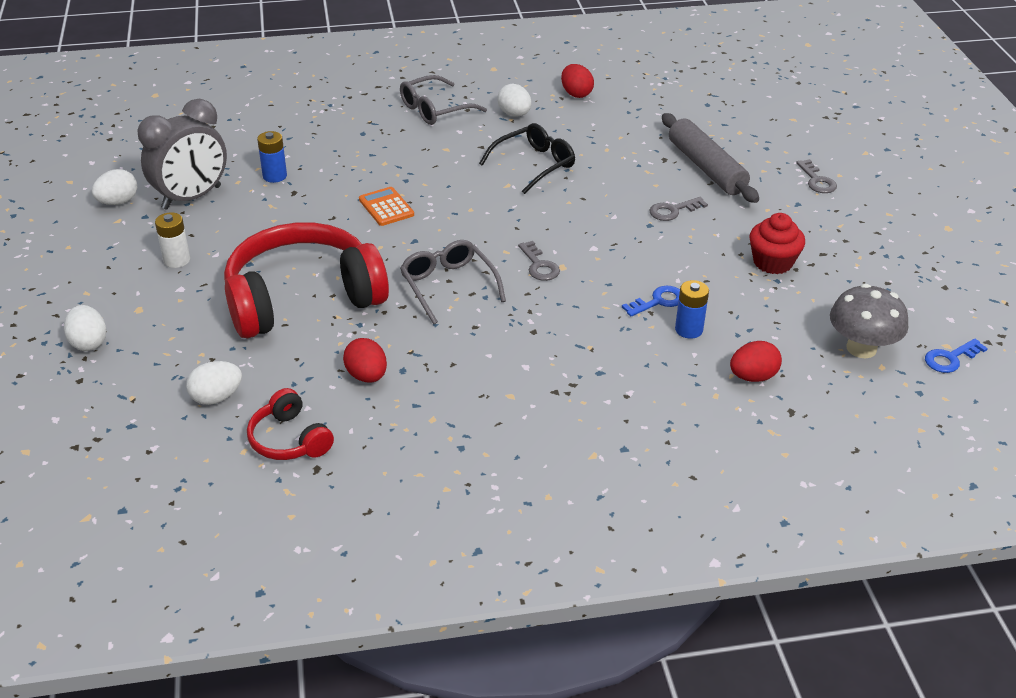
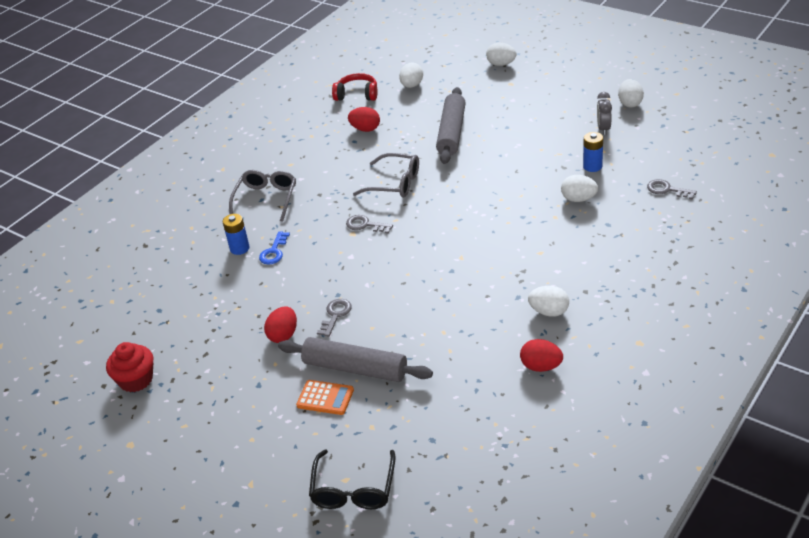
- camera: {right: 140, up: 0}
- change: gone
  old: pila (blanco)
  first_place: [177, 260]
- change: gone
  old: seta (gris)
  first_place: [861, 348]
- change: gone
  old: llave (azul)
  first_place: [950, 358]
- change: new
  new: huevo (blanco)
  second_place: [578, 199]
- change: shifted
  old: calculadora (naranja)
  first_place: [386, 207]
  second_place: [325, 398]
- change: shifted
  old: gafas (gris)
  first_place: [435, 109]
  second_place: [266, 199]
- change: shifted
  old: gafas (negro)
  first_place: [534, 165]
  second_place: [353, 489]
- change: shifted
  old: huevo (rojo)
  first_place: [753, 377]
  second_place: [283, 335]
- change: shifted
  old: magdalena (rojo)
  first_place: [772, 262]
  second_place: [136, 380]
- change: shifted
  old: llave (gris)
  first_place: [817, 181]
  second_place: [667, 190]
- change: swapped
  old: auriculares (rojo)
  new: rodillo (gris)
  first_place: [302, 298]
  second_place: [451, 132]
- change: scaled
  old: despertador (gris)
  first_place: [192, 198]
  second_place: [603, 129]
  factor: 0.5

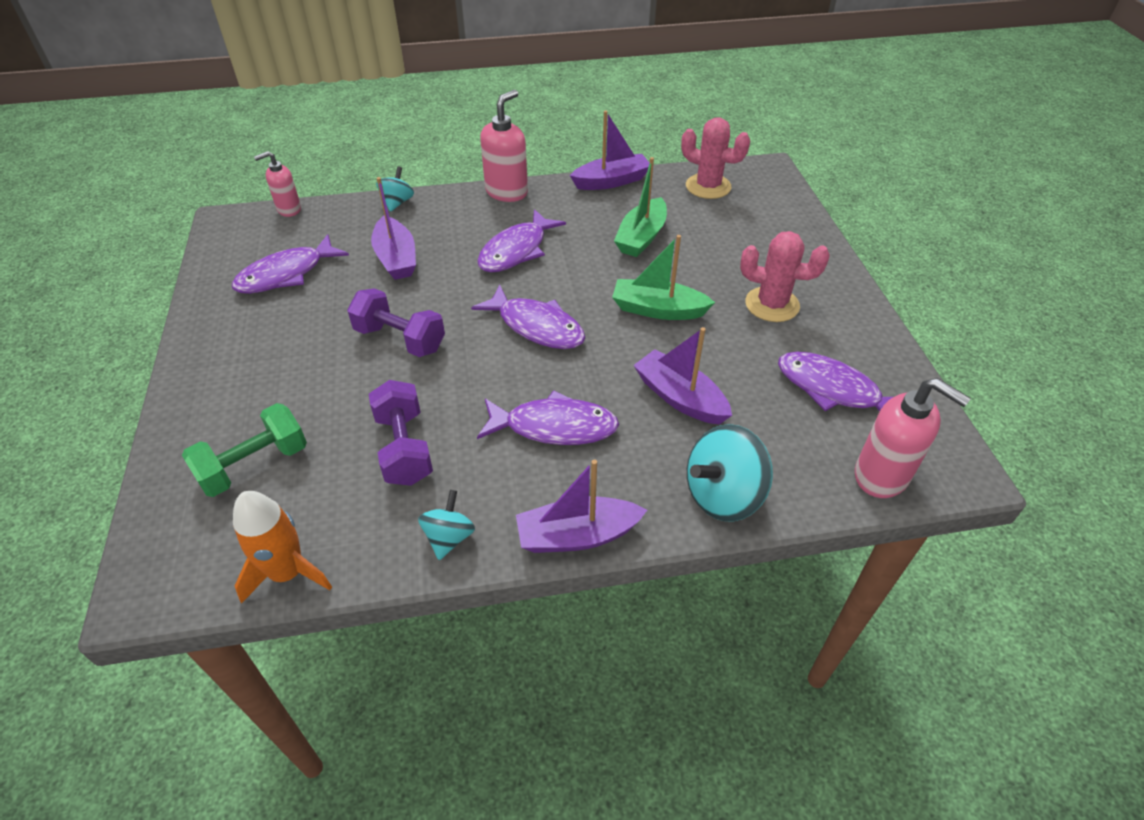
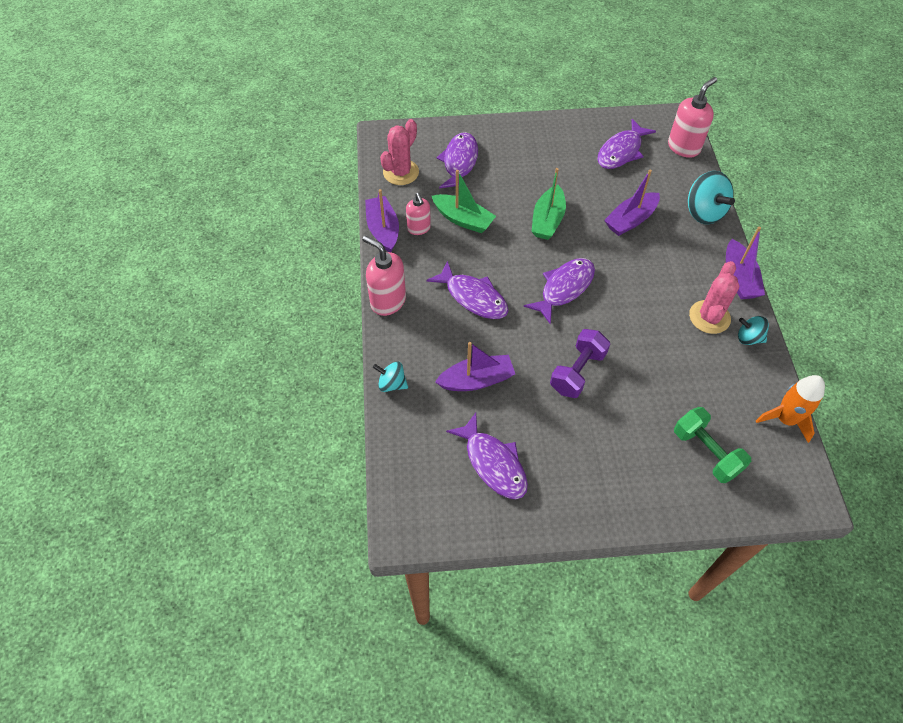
- camera: {right: -85, up: 10}
- change: gone
  old: mancuerna (morado)
  first_place: [404, 448]
- change: shifted
  old: dispensador de jabón (rosa)
  first_place: [289, 209]
  second_place: [419, 228]
- change: shifted
  old: pez (morado)
  first_place: [554, 427]
  second_place: [459, 162]
- change: shifted
  old: cactus (rosa)
  first_place: [772, 304]
  second_place: [709, 317]

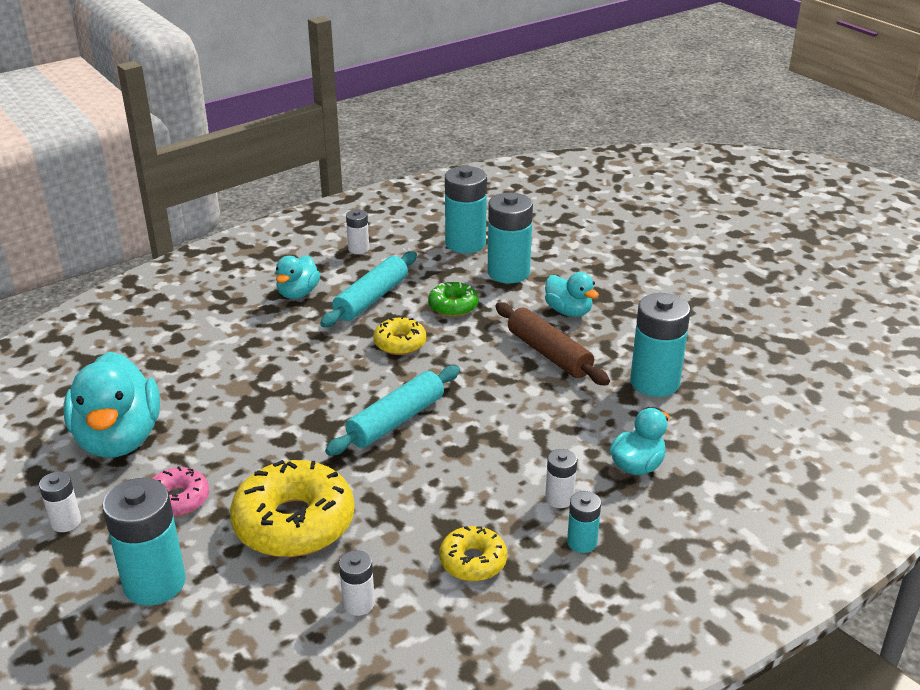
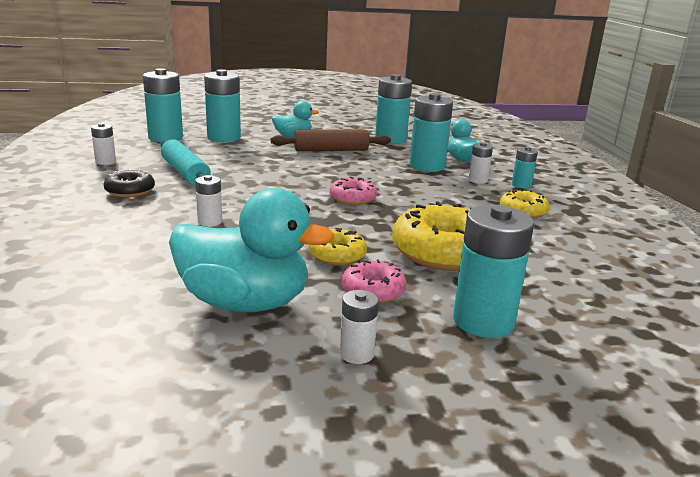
- camera: {right: -65, up: -10}
- change: gone
  old: rosquilla (verde)
  first_place: [453, 306]
- change: new
  new: pila (turquesa)
  second_place: [427, 166]
- change: shifted
  old: pila (blanco)
  first_place: [358, 603]
  second_place: [210, 222]
- change: shifted
  old: rosquilla (amarillo)
  first_place: [400, 343]
  second_place: [337, 255]
- change: swapped
  old: pato (turquesa)
  new: rosquilla (negro)
  first_place: [298, 293]
  second_place: [130, 191]
- change: swapped
  old: rodillo (turquesa)
  new: rosquilla (rosa)
  first_place: [396, 420]
  second_place: [352, 198]

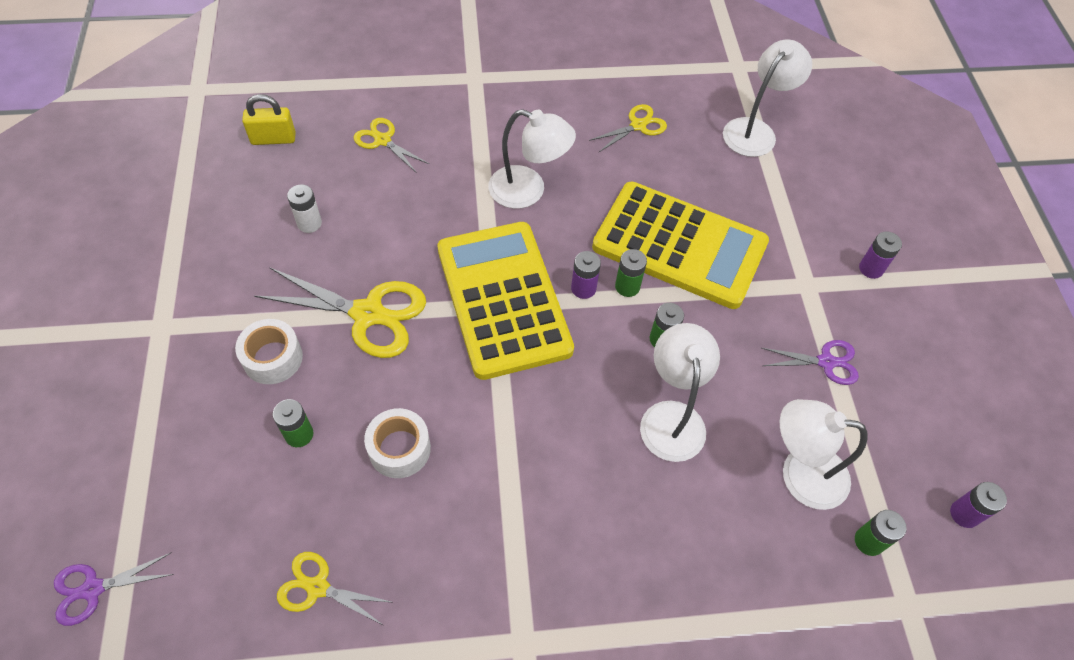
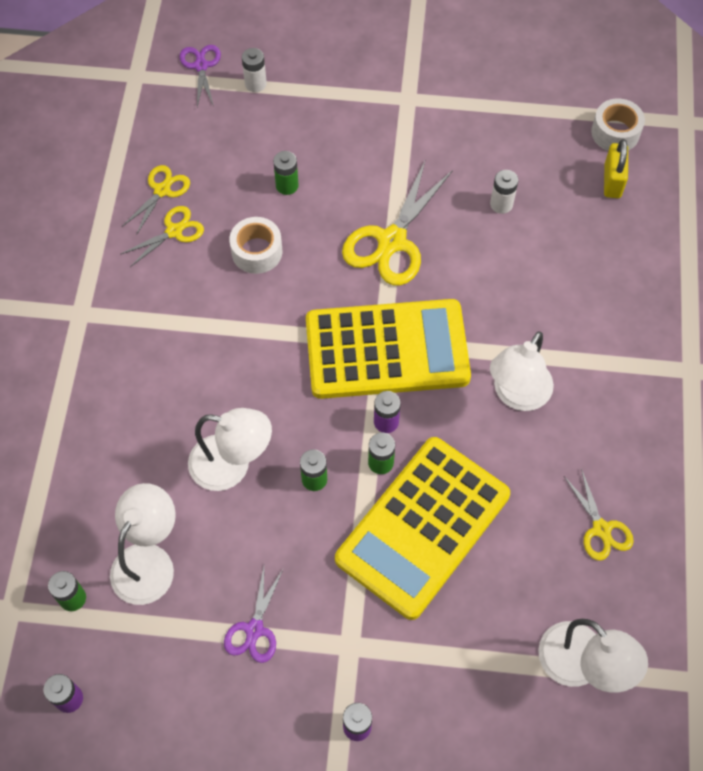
- camera: {right: 105, up: 5}
- change: new
  new: pila (blanco)
  second_place: [255, 84]
- change: shifted
  old: cinta adhesiva (blanco)
  first_place: [273, 358]
  second_place: [615, 132]
- change: shifted
  old: tijeras (amarillo)
  first_place: [382, 140]
  second_place: [174, 231]

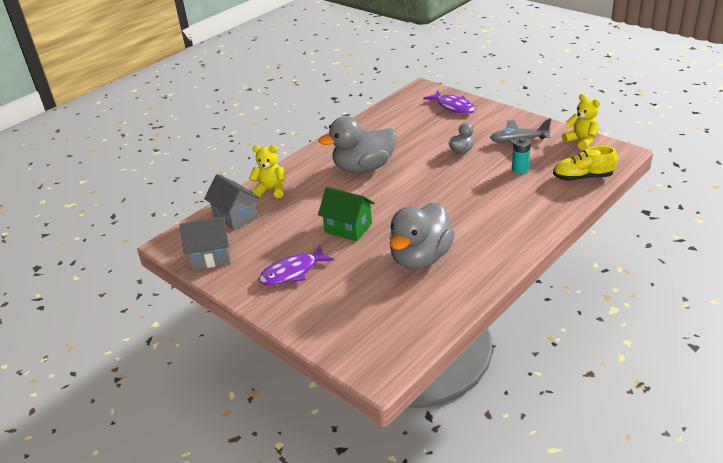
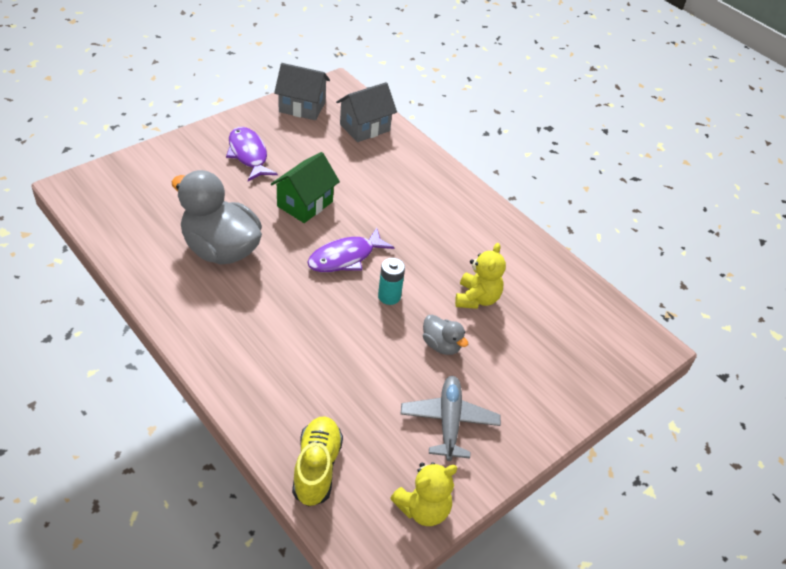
- camera: {right: 90, up: 10}
- change: gone
  old: pato (gris)
  first_place: [364, 168]
- change: shifted
  old: osito (amarillo)
  first_place: [271, 190]
  second_place: [477, 298]
- change: shifted
  old: pez (morado)
  first_place: [453, 106]
  second_place: [345, 257]
- change: shifted
  old: pila (turquesa)
  first_place: [520, 169]
  second_place: [389, 296]
- change: rotated
  old: casa (gris)
  first_place: [211, 257]
  second_place: [302, 107]
  degrees: -75

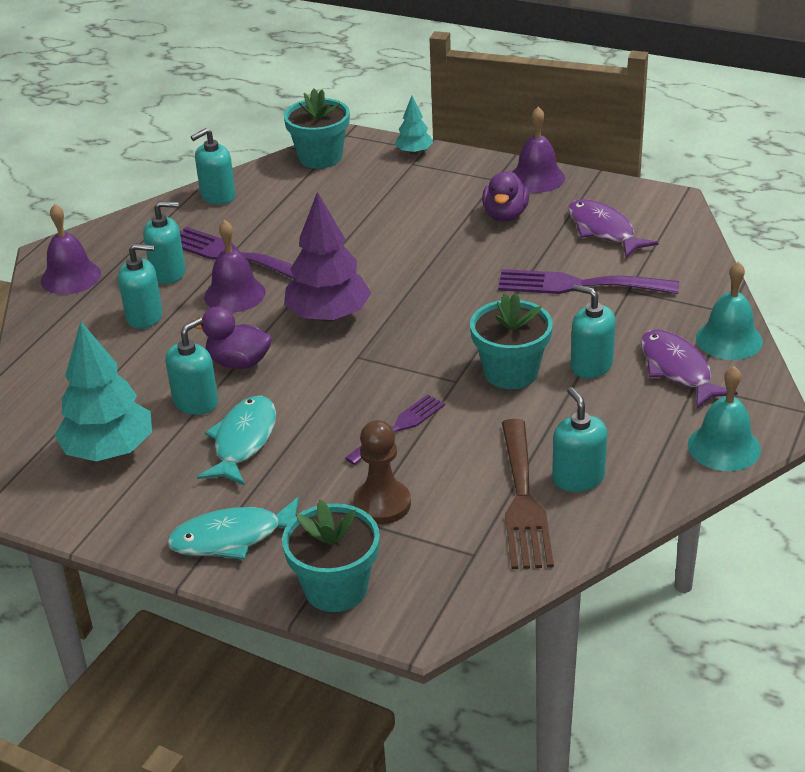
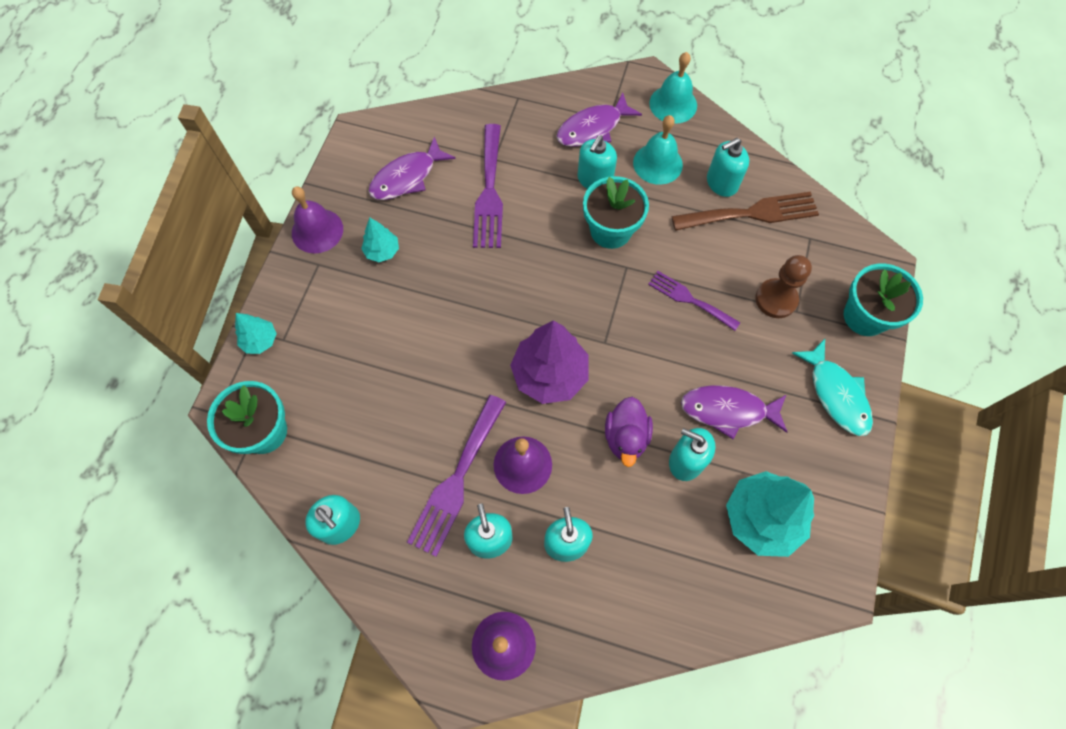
- camera: {right: -100, up: 30}
- change: shifted
  old: campana (turquesa)
  first_place: [729, 339]
  second_place: [657, 163]
- change: swapped
  old: pato (morado)
  new: árbol (turquesa)
  first_place: [505, 215]
  second_place: [382, 251]
- change: repainted
  old: pez (turquesa)
  new: pez (morado)
  first_place: [243, 441]
  second_place: [728, 410]

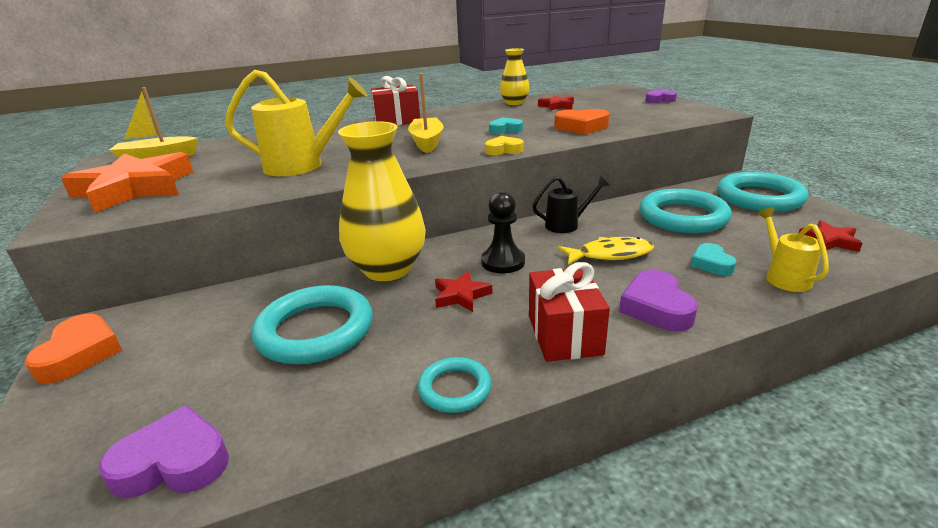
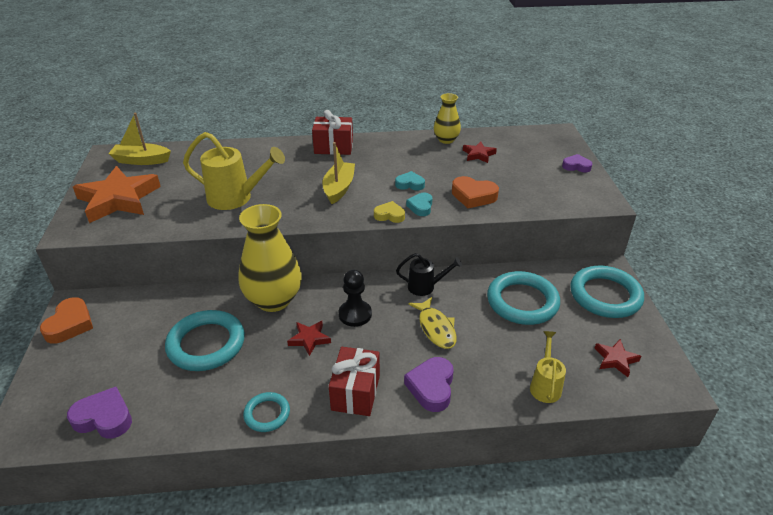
- camera: {right: 15, up: 10}
- change: shifted
  old: corazón (turquesa)
  first_place: [711, 264]
  second_place: [420, 207]
- change: rotated
  old: pez (amarillo)
  first_place: [610, 255]
  second_place: [436, 328]
  degrees: 60

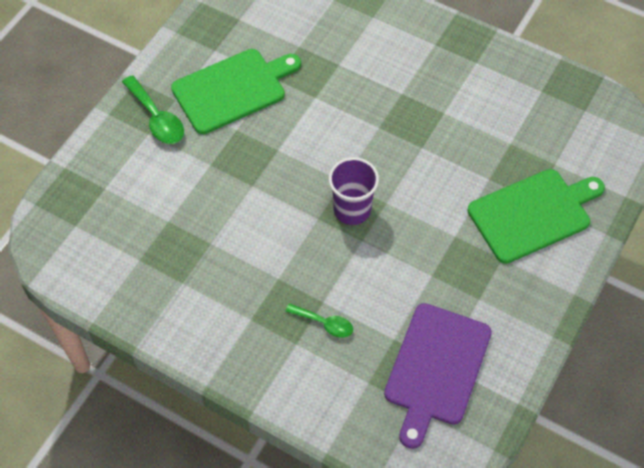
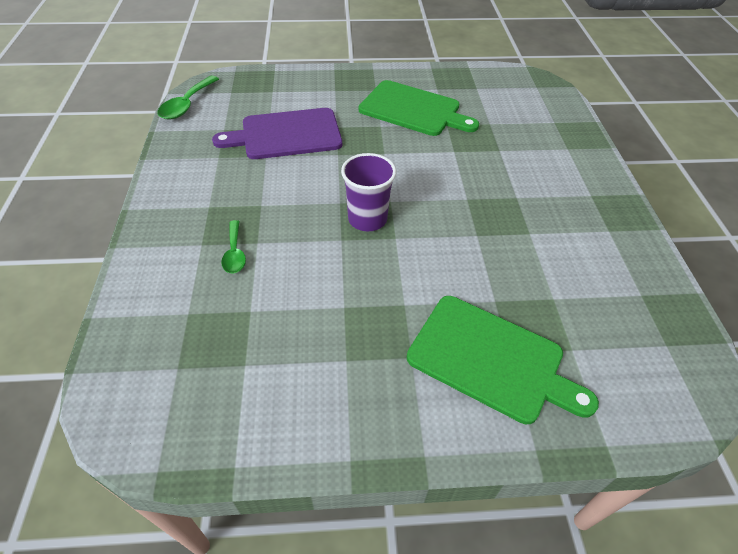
- camera: {right: 55, up: -10}
- change: shifted
  old: cuchara (verde)
  first_place: [157, 118]
  second_place: [187, 105]
- change: shifted
  old: tabla de cortar (morado)
  first_place: [436, 368]
  second_place: [286, 134]

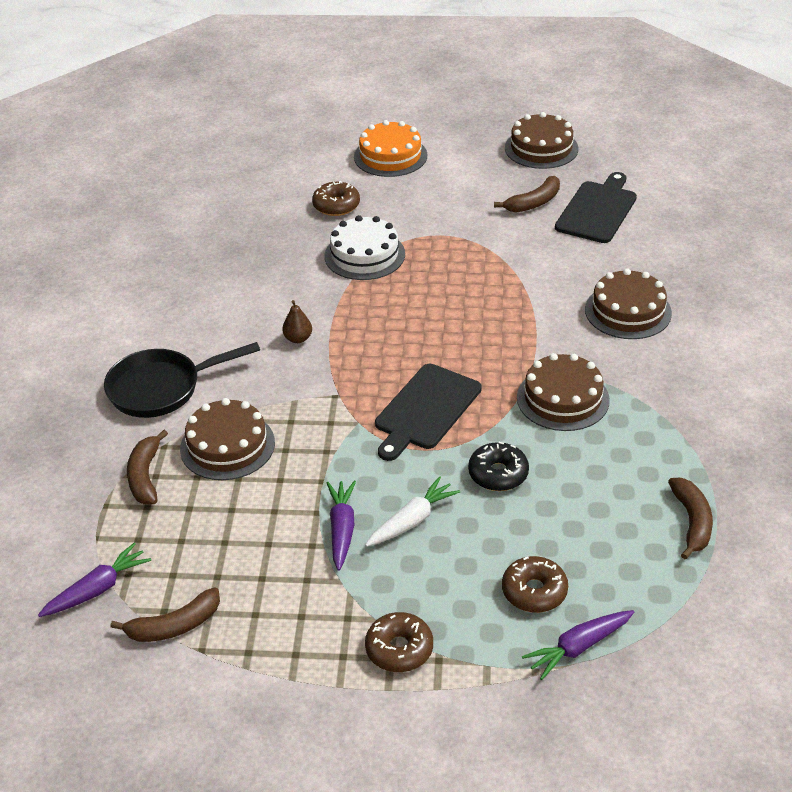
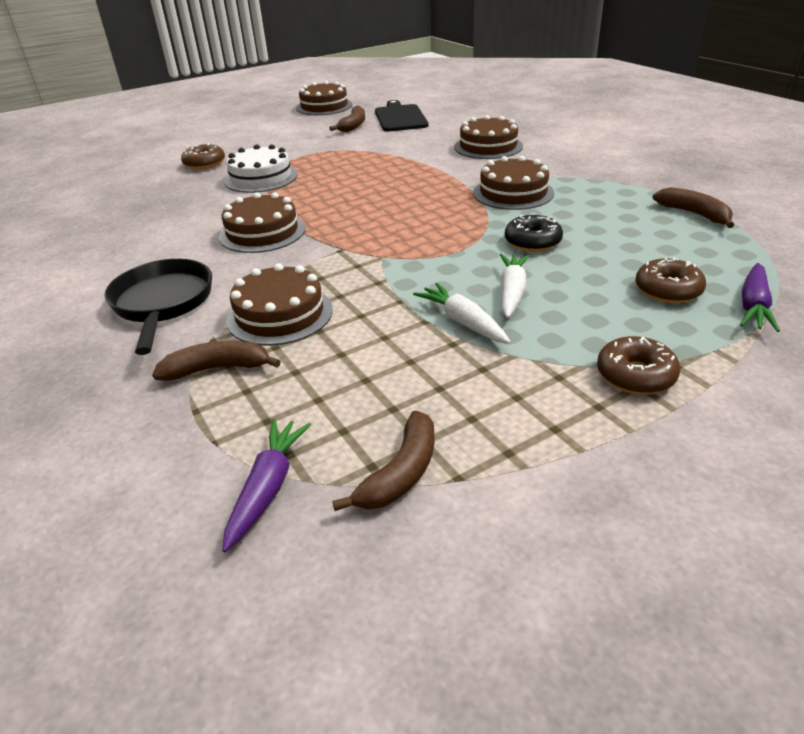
- camera: {right: -35, up: -5}
- change: gone
  old: tarta (naranja)
  first_place: [390, 156]
- change: gone
  old: tabla de cortar (negro)
  first_place: [426, 410]
- change: swapped
  old: pera (marrón)
  new: tarta (marrón)
  first_place: [298, 339]
  second_place: [262, 232]
- change: repainted
  old: zanahoria (morado)
  new: zanahoria (blanco)
  first_place: [342, 529]
  second_place: [463, 322]
- change: rotated
  old: sartén (negro)
  first_place: [161, 388]
  second_place: [163, 304]
  degrees: 135
- change: rotated
  old: plátano (marrón)
  first_place: [145, 476]
  second_place: [217, 369]
  degrees: 120

